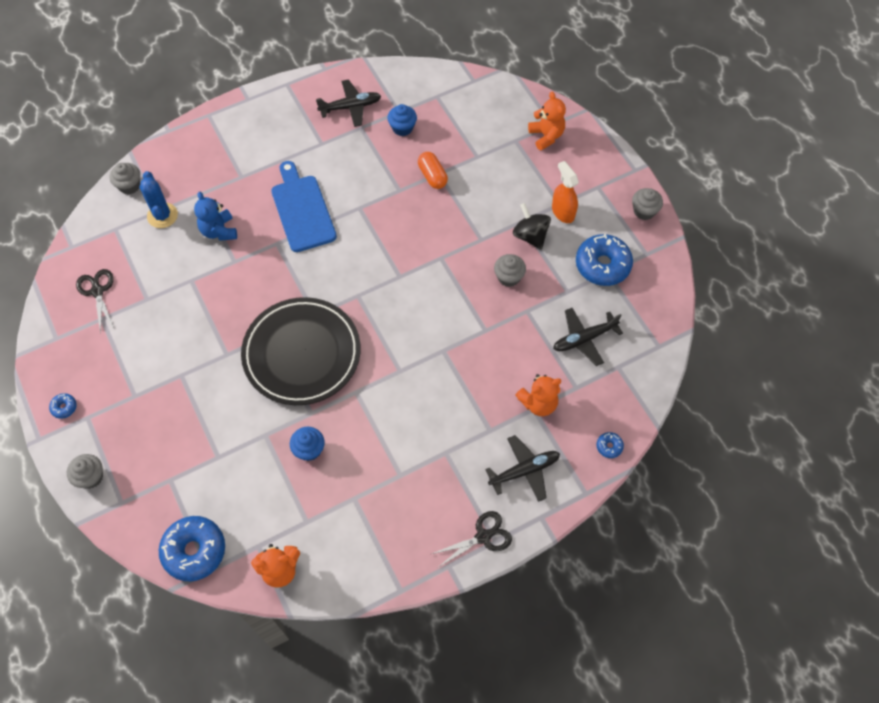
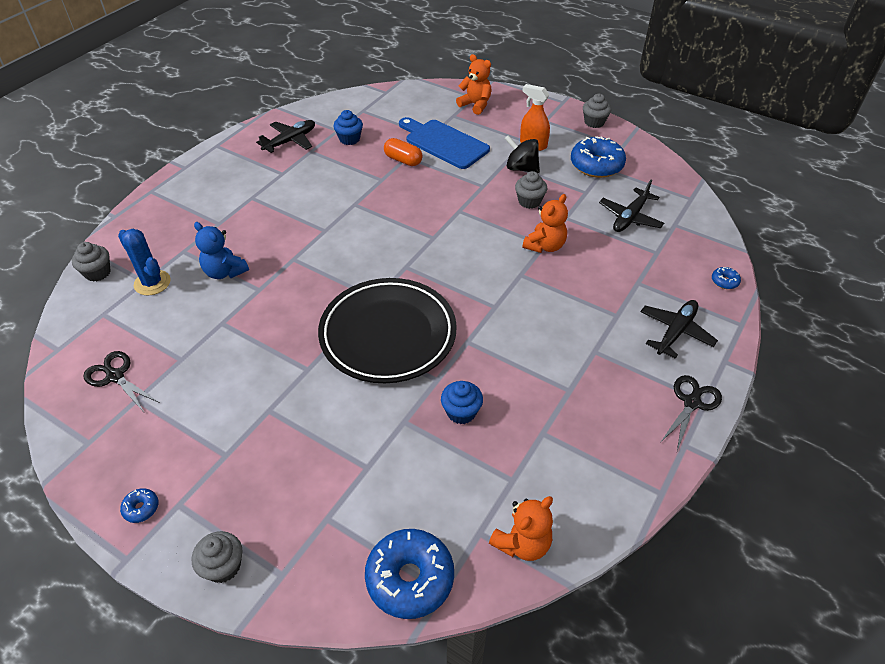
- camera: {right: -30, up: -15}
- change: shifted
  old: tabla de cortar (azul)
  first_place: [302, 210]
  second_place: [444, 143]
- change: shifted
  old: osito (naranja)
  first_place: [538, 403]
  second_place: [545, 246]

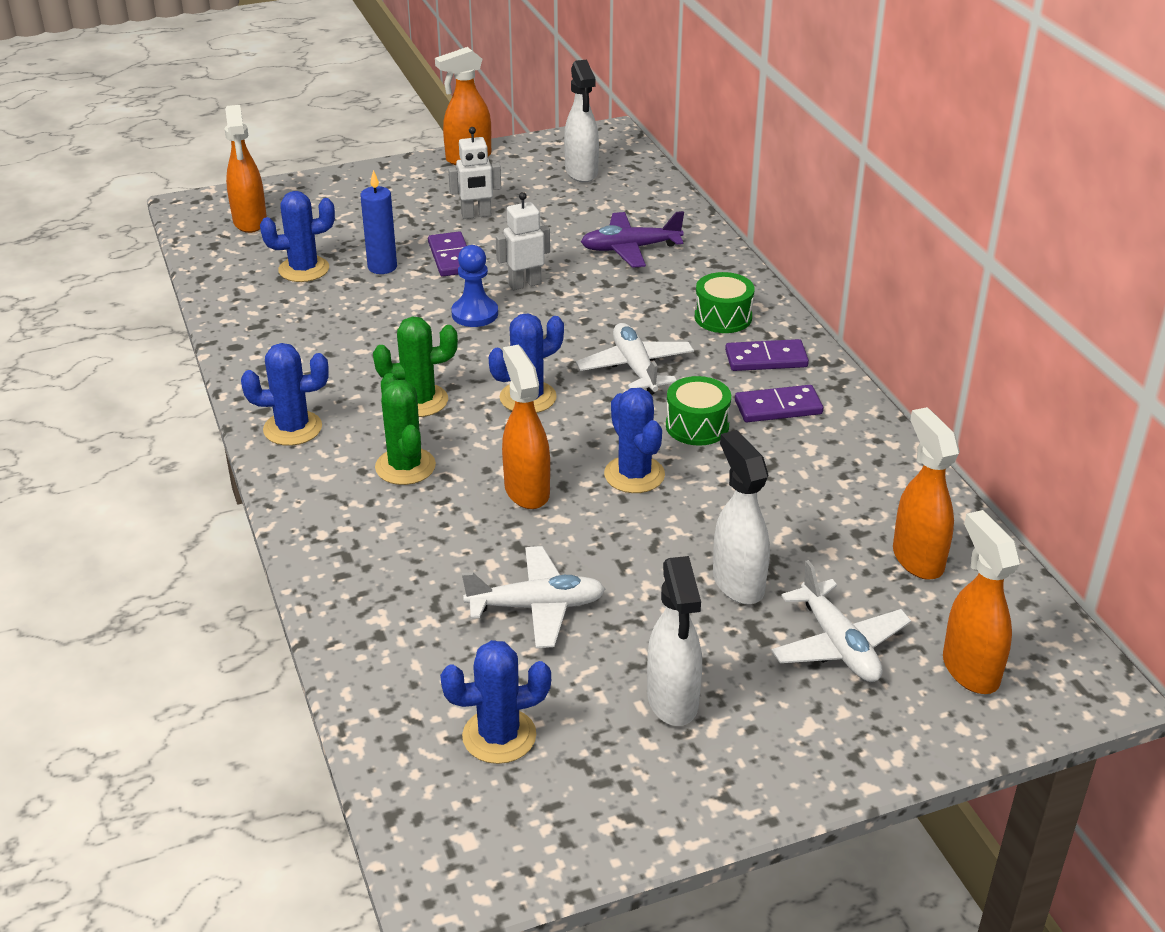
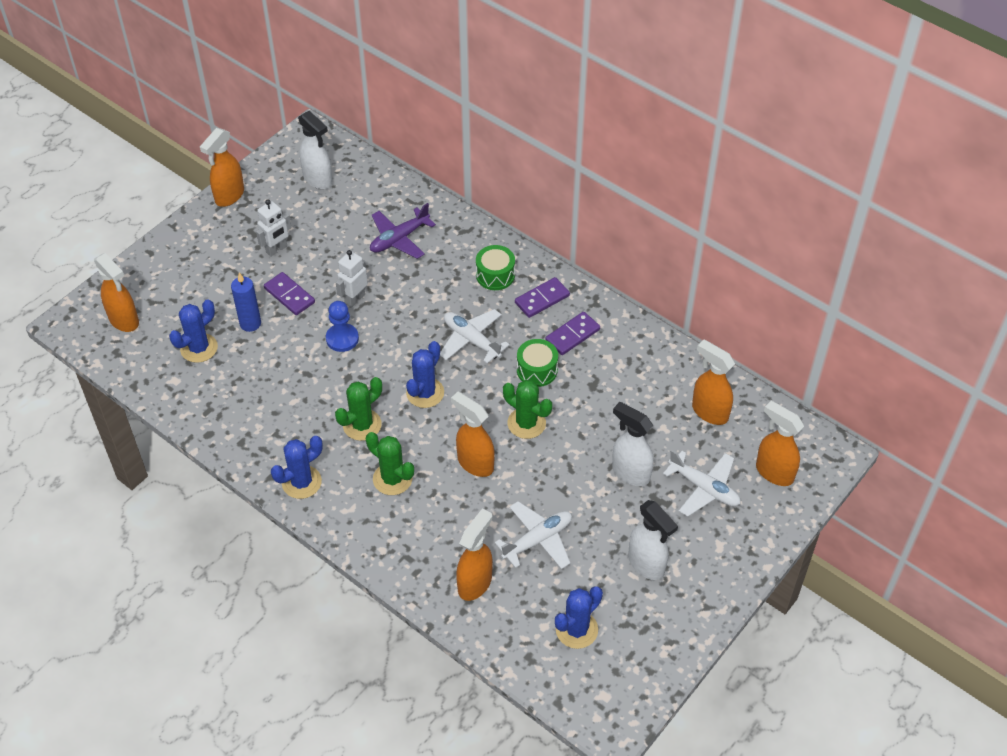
- camera: {right: -30, up: 15}
- change: new
  new: pulverizador (naranja)
  second_place: [475, 583]
- change: repainted
  old: cactus (azul)
  new: cactus (verde)
  first_place: [634, 475]
  second_place: [526, 423]

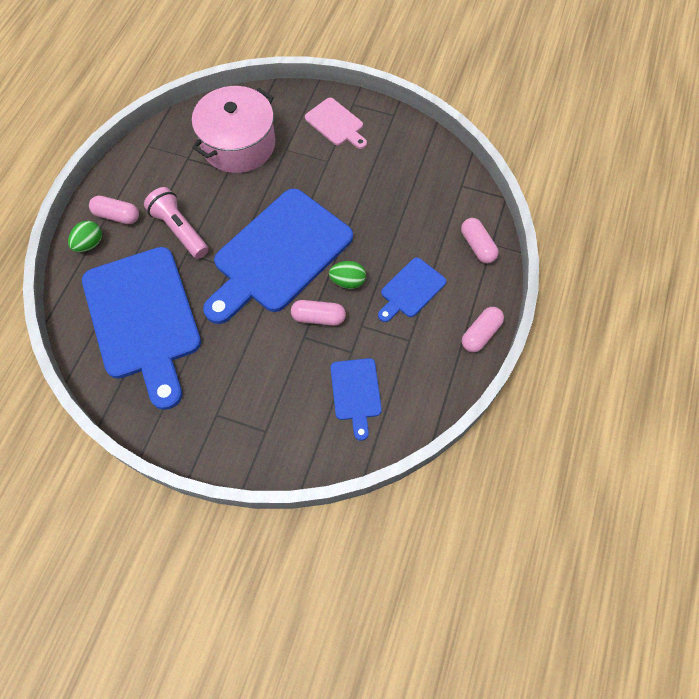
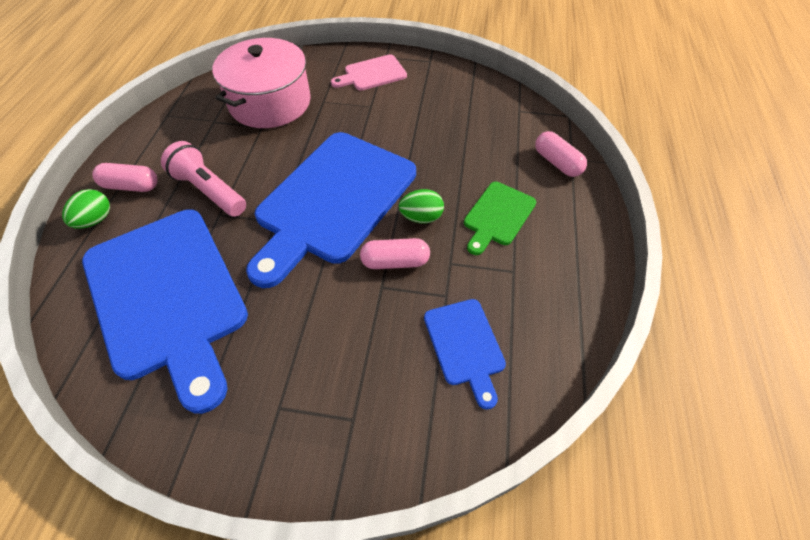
- camera: {right: -10, up: -10}
- change: gone
  old: cápsula (rosa)
  first_place: [480, 334]
- change: repainted
  old: tabla de cortar (azul)
  new: tabla de cortar (verde)
  first_place: [411, 290]
  second_place: [498, 216]
- change: rotated
  old: tabla de cortar (rosa)
  first_place: [336, 123]
  second_place: [372, 74]
  degrees: 120

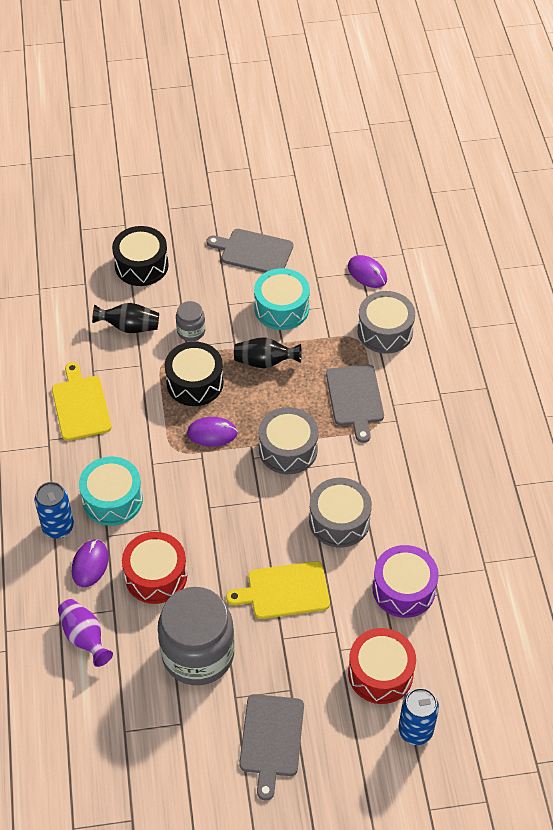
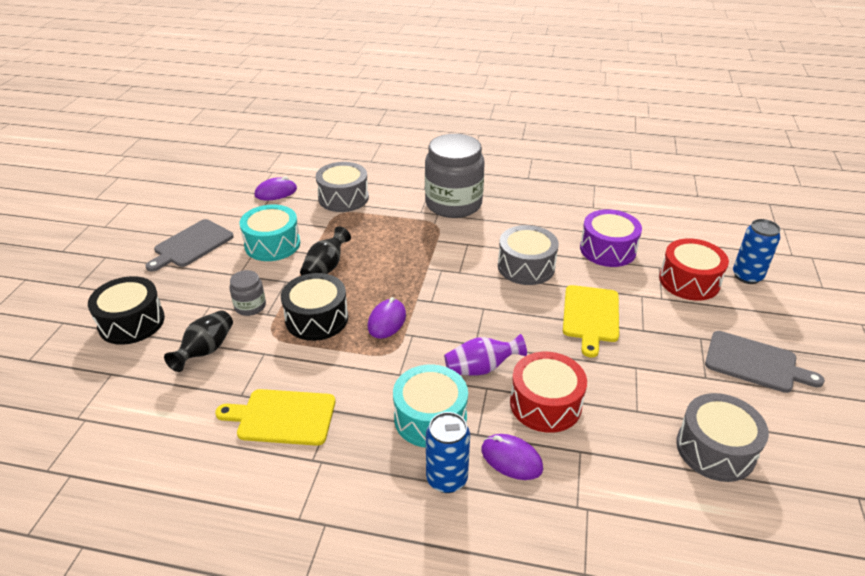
- camera: {right: -70, up: -15}
- change: gone
  old: tabla de cortar (gris)
  first_place: [355, 398]
- change: shifted
  old: florero (morado)
  first_place: [85, 637]
  second_place: [481, 368]
- change: shifted
  old: tarro (gris)
  first_place: [198, 654]
  second_place: [453, 204]
- change: shifted
  old: tambor (gris)
  first_place: [288, 449]
  second_place: [715, 449]

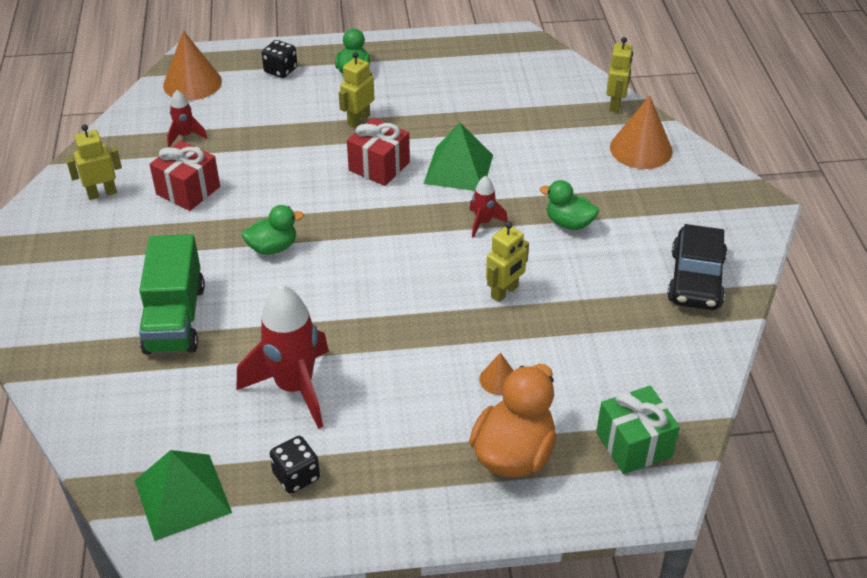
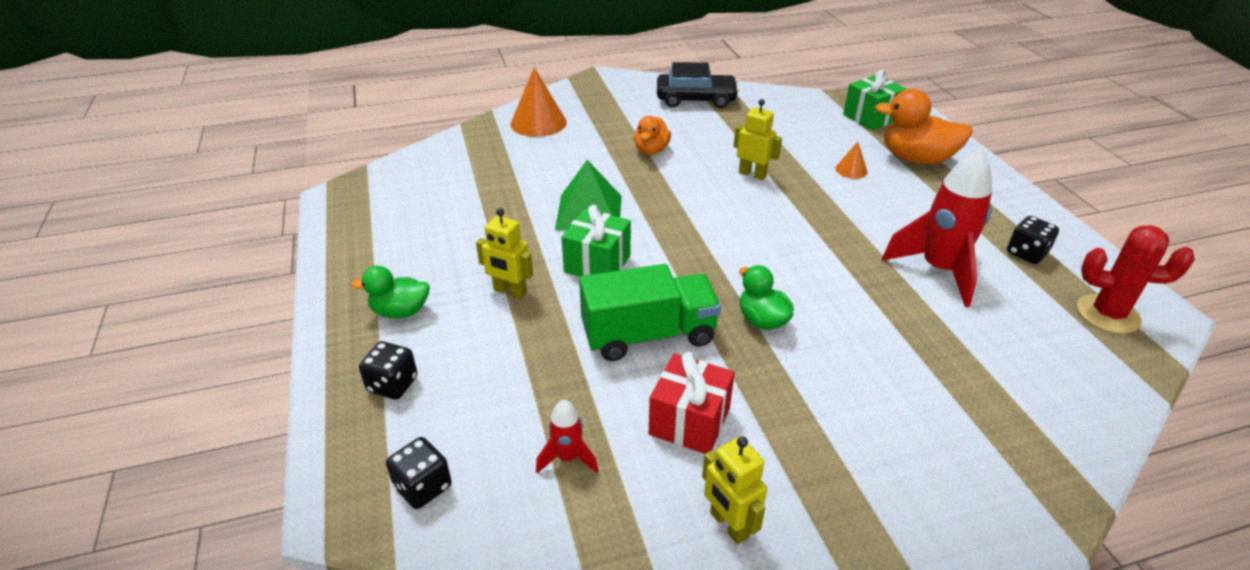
- camera: {right: -100, up: -5}
- change: gone
  old: cohete (rojo)
  first_place: [483, 223]
- change: gone
  old: robot (amarillo)
  first_place: [615, 104]
- change: shifted
  old: camión (verde)
  first_place: [175, 318]
  second_place: [648, 335]
- change: swapped
  old: pirámide (verde)
  new: cactus (rojo)
  first_place: [182, 496]
  second_place: [1107, 314]
- change: swapped
  old: cono (naranja)
  new: dado (negro)
  first_place: [192, 83]
  second_place: [423, 487]
- change: repainted
  old: regalo (rojo)
  new: regalo (verde)
  first_place: [379, 166]
  second_place: [597, 264]
- change: repainted
  old: pato (verde)
  new: pato (naranja)
  first_place: [569, 223]
  second_place: [651, 150]

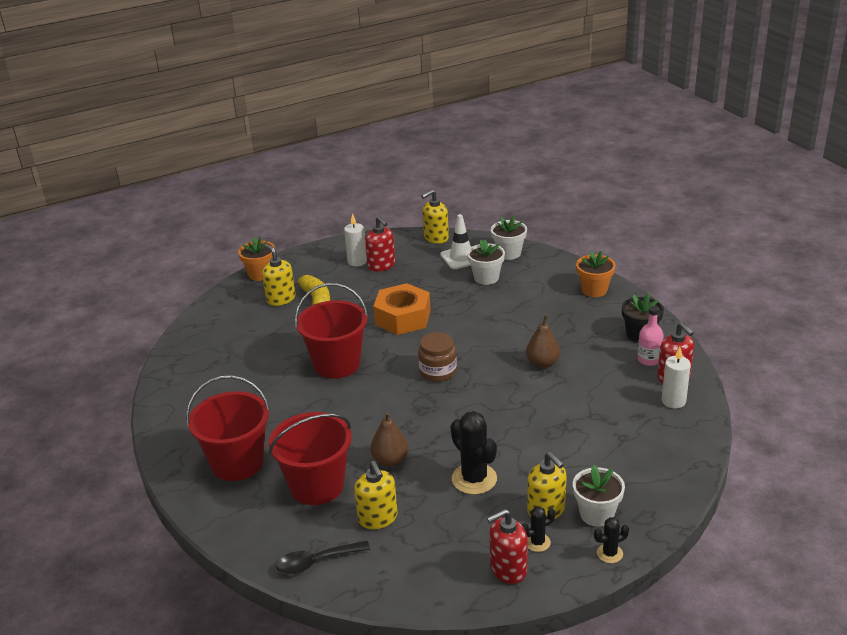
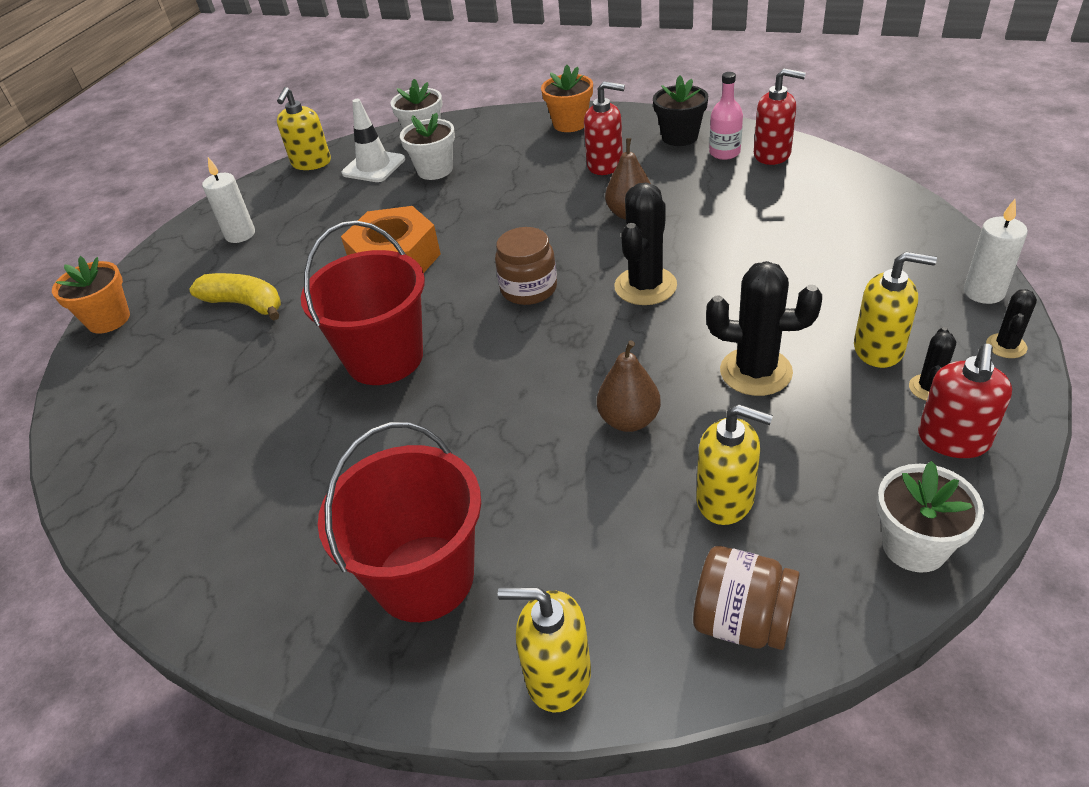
- camera: {right: -40, up: 10}
- change: gone
  old: balde (rojo)
  first_place: [317, 486]
- change: new
  new: cactus (negro)
  second_place: [645, 286]
- change: shifted
  old: dispensador de jabón (amarillo)
  first_place: [281, 299]
  second_place: [558, 676]
- change: shifted
  old: dispensador de jabón (rojo)
  first_place: [381, 265]
  second_place: [605, 165]
- change: shifted
  old: maceta (blanco)
  first_place: [596, 514]
  second_place: [914, 546]
- change: shifted
  old: vela (blanco)
  first_place: [673, 401]
  second_place: [983, 292]
- change: swapped
  old: cuchara (negro)
  new: tarro (marrón)
  first_place: [316, 562]
  second_place: [742, 621]

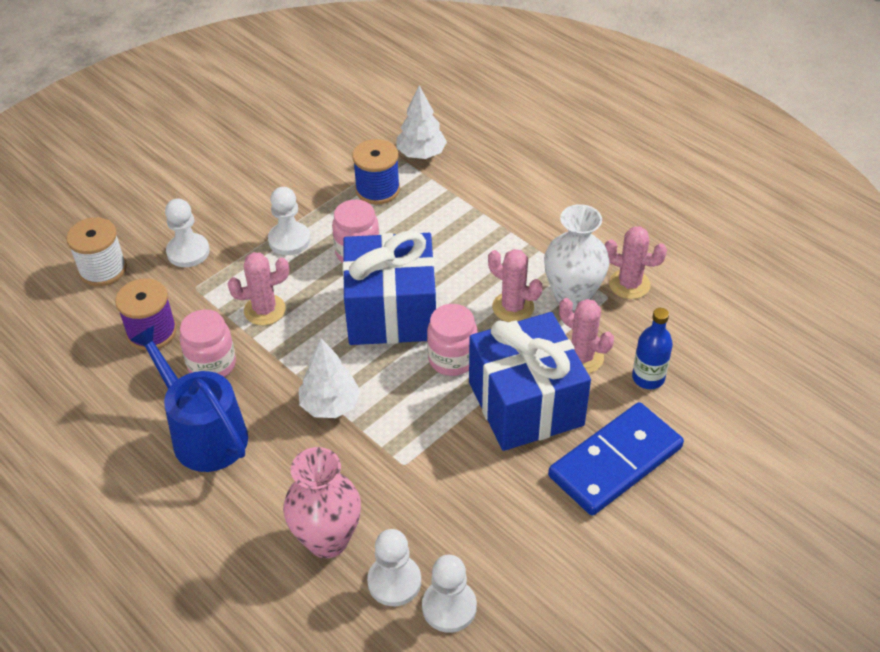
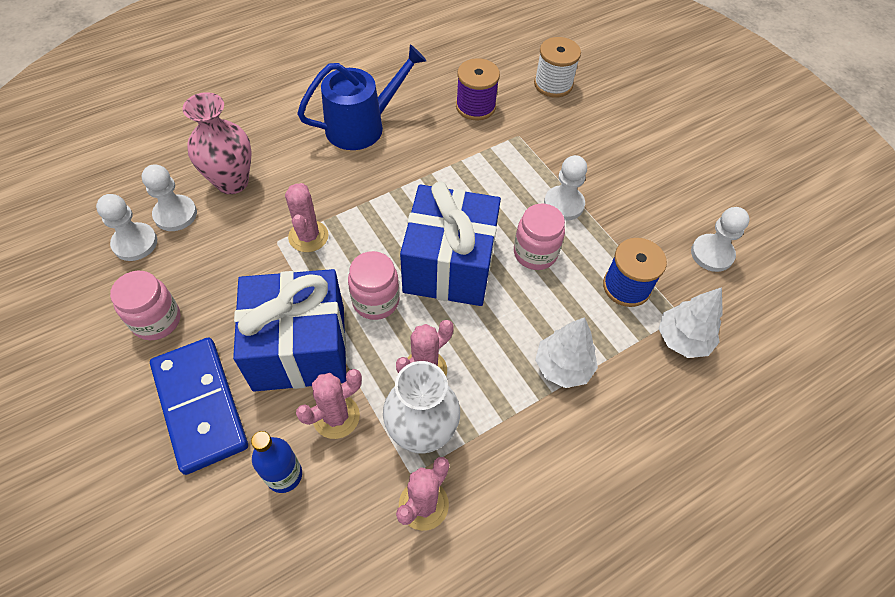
- camera: {right: 100, up: 10}
- change: shifted
  old: peón (blanco)
  first_place: [188, 252]
  second_place: [712, 254]
- change: shifted
  old: tarro (rosa)
  first_place: [212, 364]
  second_place: [157, 320]
- change: shifted
  old: cactus (rosa)
  first_place: [264, 310]
  second_place: [308, 236]
- change: shifted
  old: árbol (blanco)
  first_place: [330, 405]
  second_place: [563, 367]

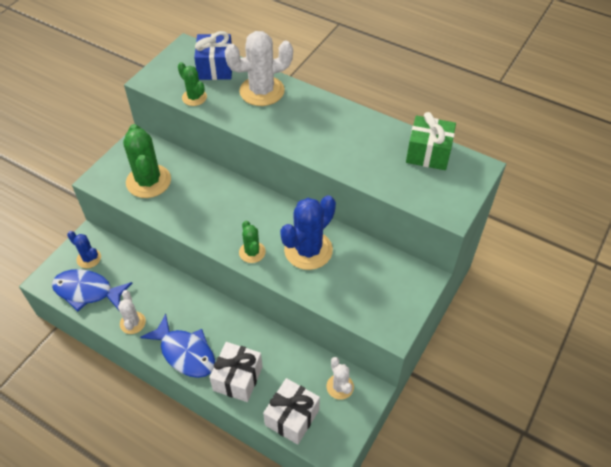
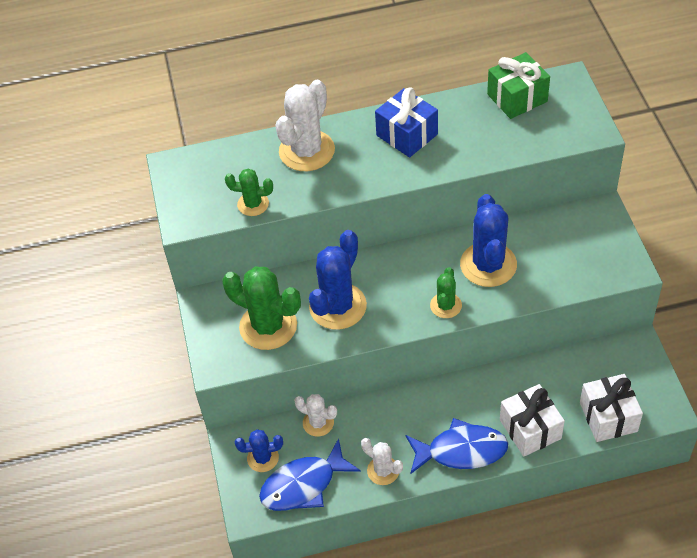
- camera: {right: -40, up: 0}
- change: new
  new: cactus (azul)
  second_place: [337, 306]
- change: shifted
  old: regalo (azul)
  first_place: [215, 68]
  second_place: [407, 135]
- change: shifted
  old: cactus (blanco)
  first_place: [340, 387]
  second_place: [318, 423]
- change: rotated
  old: cactus (verde)
  first_place: [252, 252]
  second_place: [446, 305]
  degrees: 75

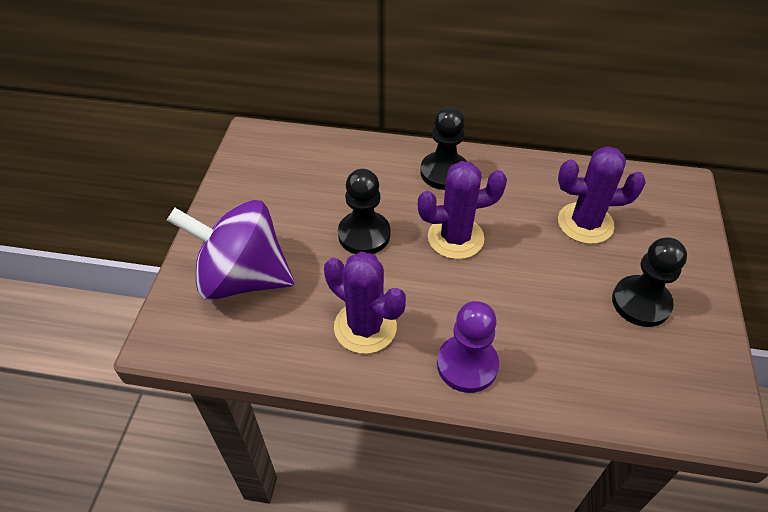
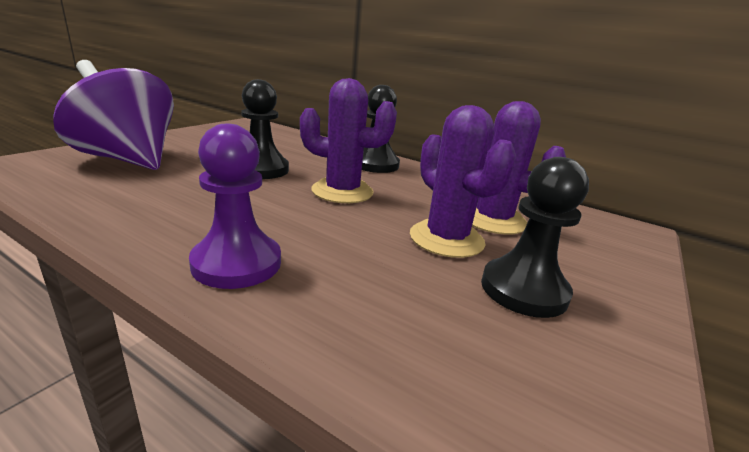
- camera: {right: 20, up: -25}
- change: shifted
  old: cactus (morado)
  first_place: [365, 327]
  second_place: [446, 239]

